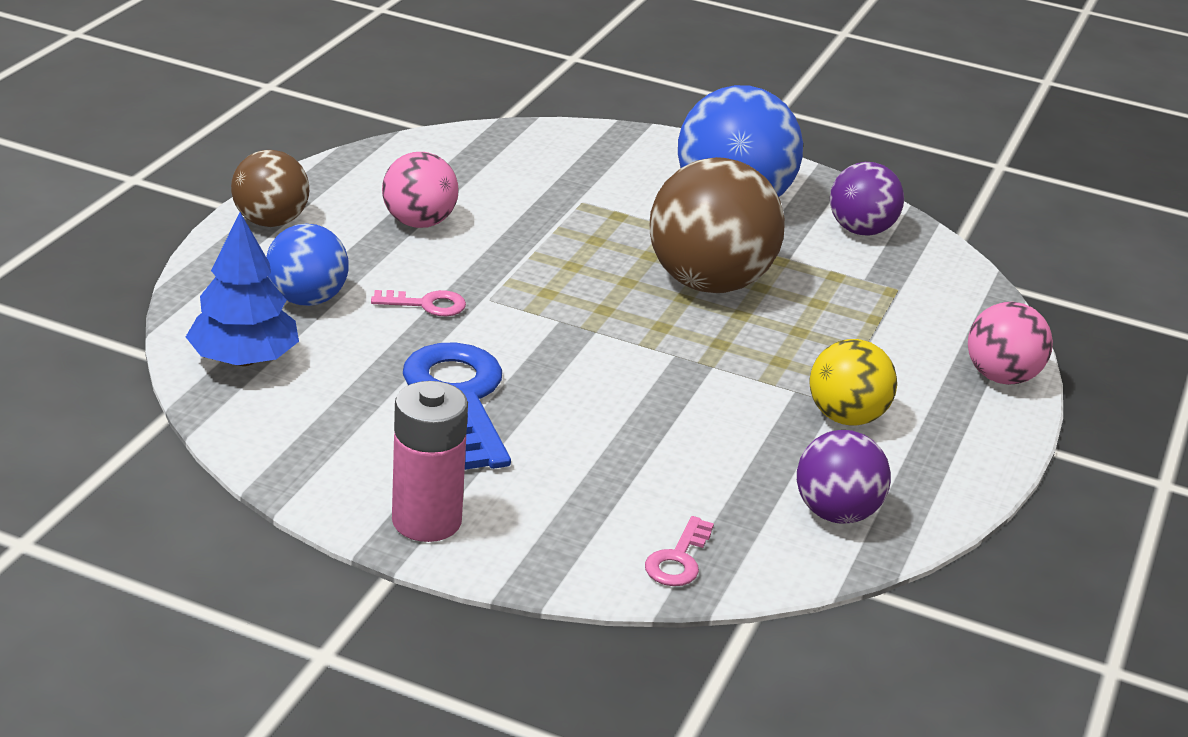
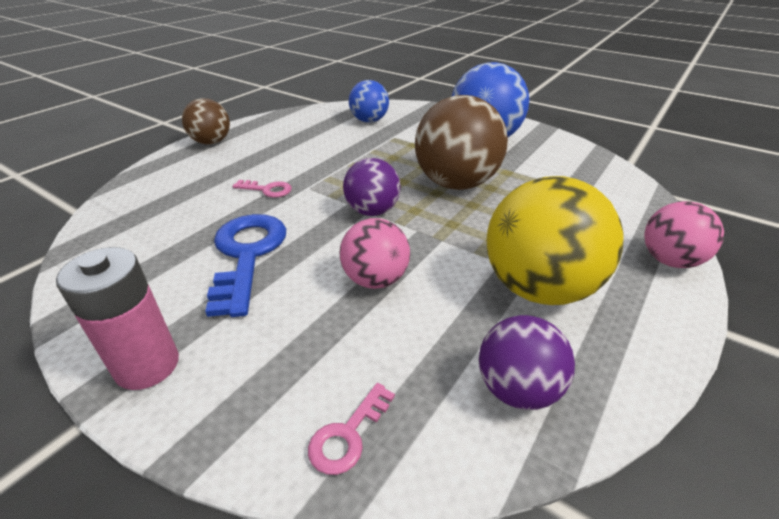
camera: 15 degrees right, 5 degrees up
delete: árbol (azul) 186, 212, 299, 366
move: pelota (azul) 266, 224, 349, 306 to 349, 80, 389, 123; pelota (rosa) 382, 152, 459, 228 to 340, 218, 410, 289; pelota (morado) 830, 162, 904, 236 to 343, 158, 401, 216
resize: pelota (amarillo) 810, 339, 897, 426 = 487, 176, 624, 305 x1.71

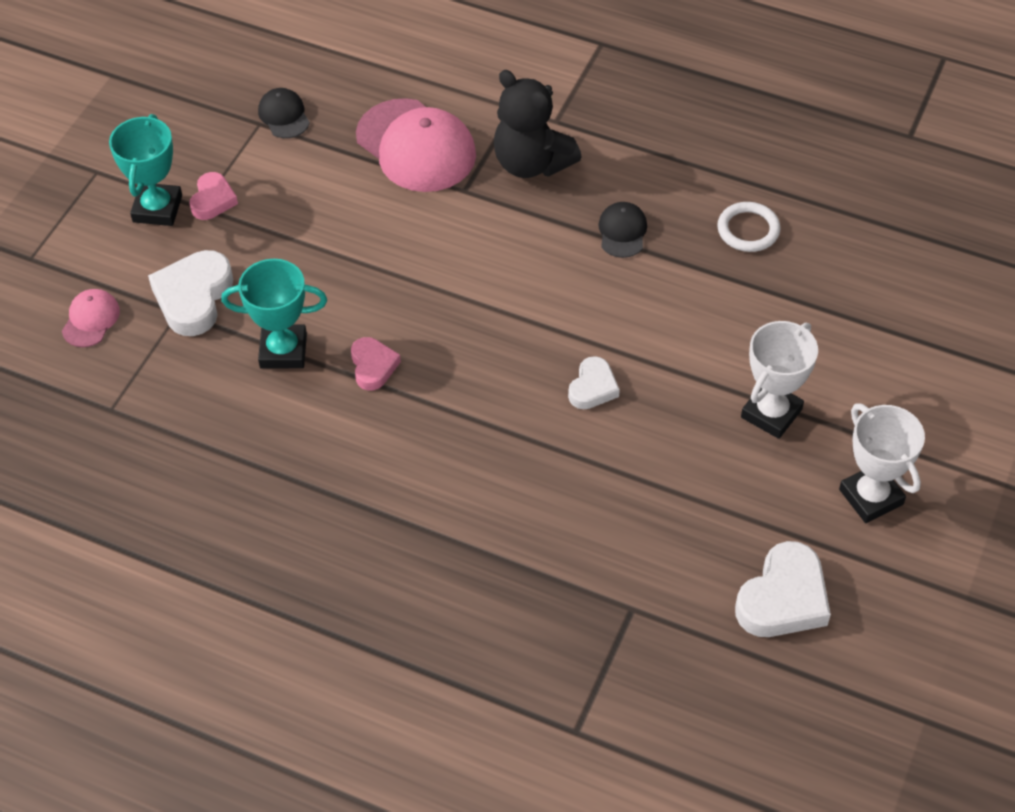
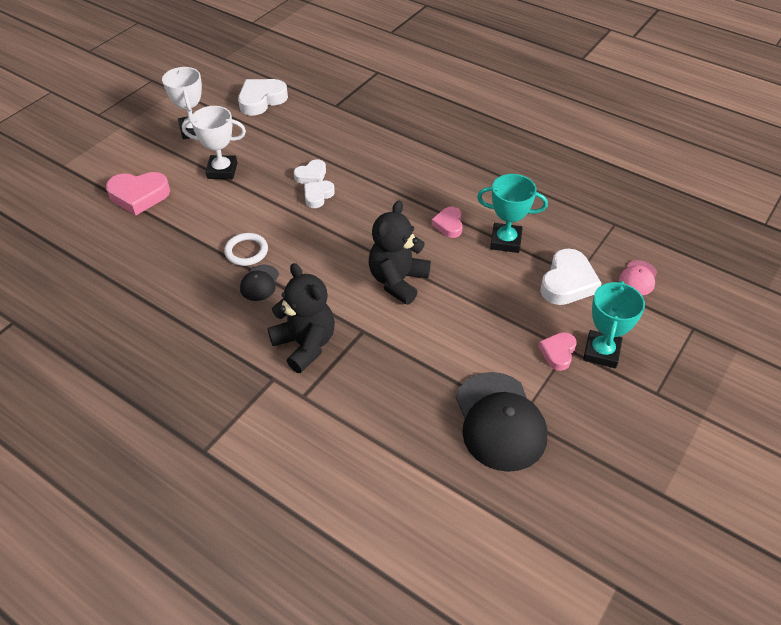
camera: 170 degrees left, 5 degrees down
delete: gorra (rosa) 356, 98, 476, 192
insert: corazón (rosa) 106, 172, 170, 216; corazón (blanco) 294, 159, 326, 184; osito (negro) 369, 201, 431, 305
move: anillo (blanco) 717, 202, 780, 252 to 224, 233, 268, 266
rotate: trofeo (blanco) 741, 321, 818, 439 = 182, 106, 246, 179 45 degrees clockwise
resize: gorra (negro) 258, 88, 310, 138 = 456, 372, 547, 472 x2.06

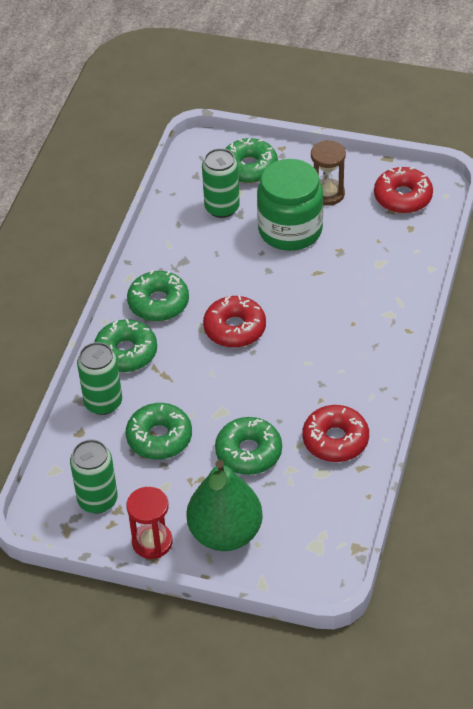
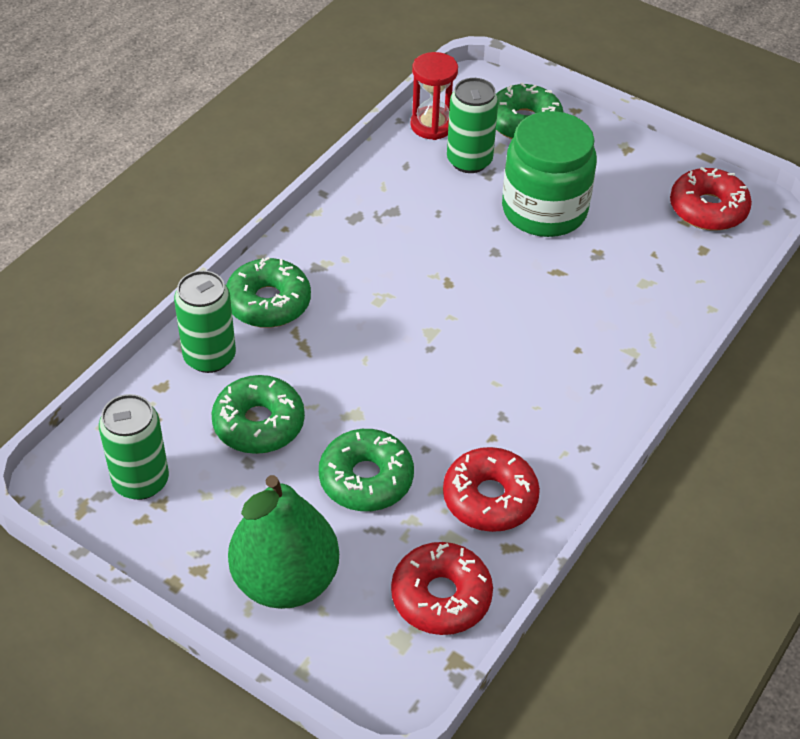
camera: 15 degrees right, 0 degrees up
delete: rosquilla (verde) 127, 270, 189, 321; reloj de arena (marrón) 311, 140, 346, 206
move: reloj de arena (rojo) 127, 487, 173, 559 to 411, 52, 458, 140; rosquilla (rojo) 203, 296, 266, 348 to 391, 542, 493, 635

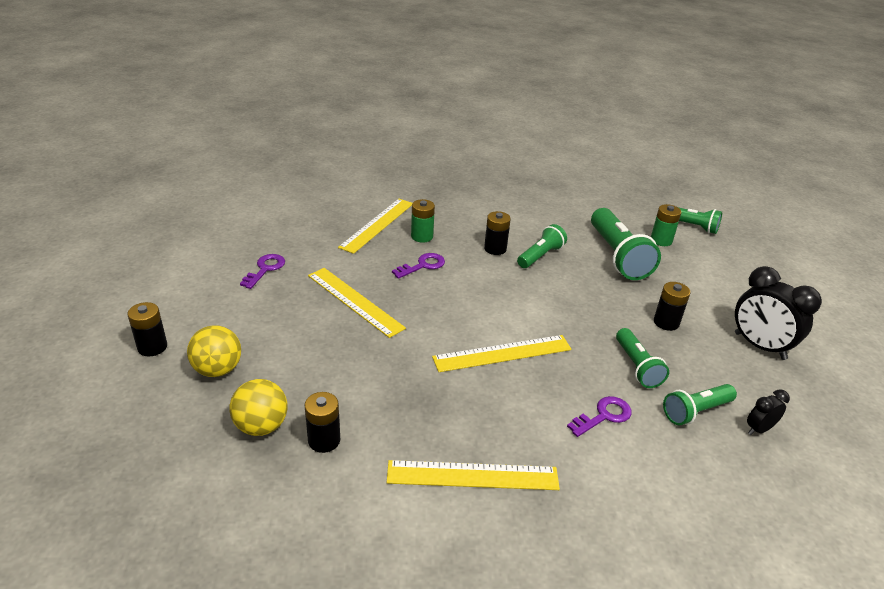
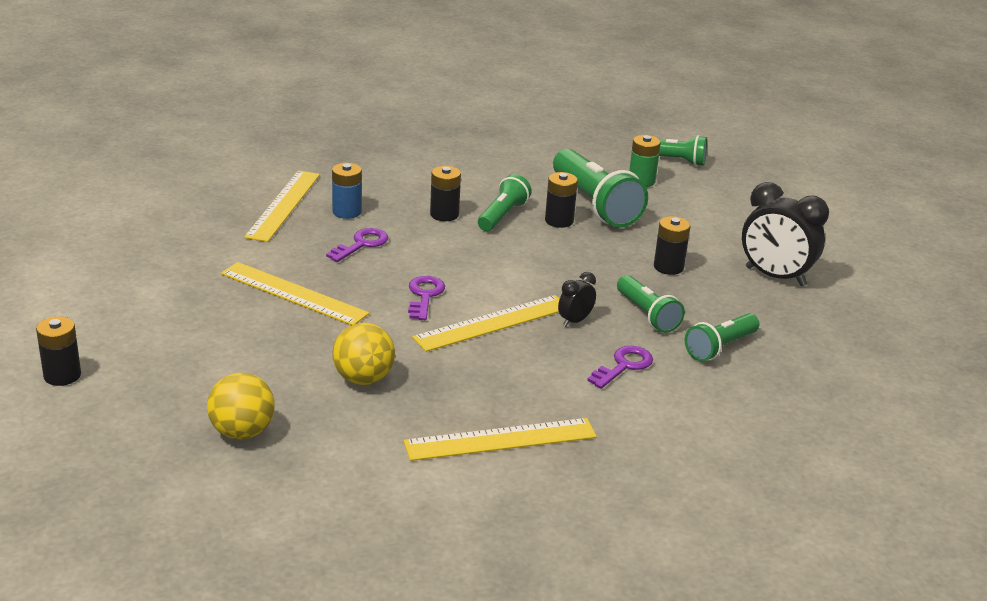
camera: 15 degrees left, 5 degrees down
move: pelota (amarillo) 187, 325, 241, 377 to 332, 323, 395, 385; llave (morado) 240, 254, 285, 289 to 408, 276, 445, 320; pila (negro) 305, 392, 340, 453 to 545, 172, 578, 228; despertador (negro) 747, 389, 790, 435 to 558, 272, 596, 327
recolor: pila (verde) 411, 199, 435, 243 to pila (azul) 332, 163, 362, 219

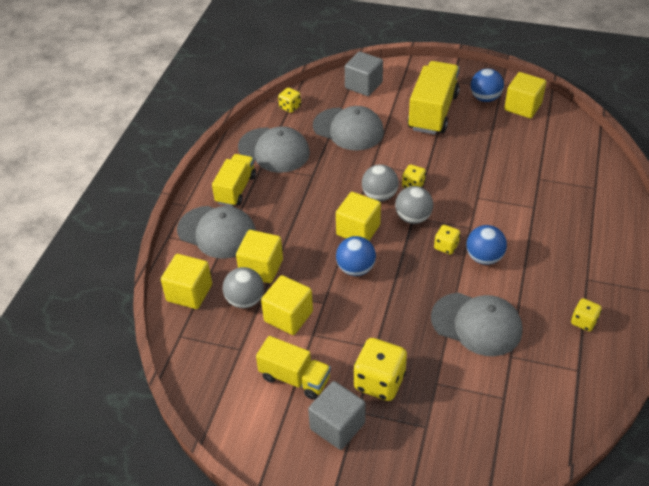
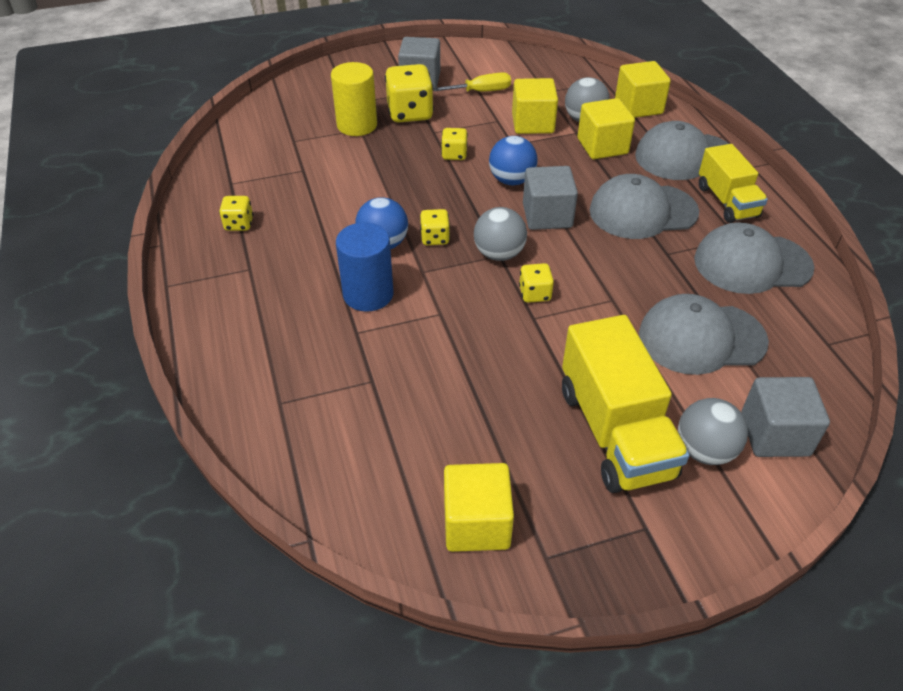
camera: 145 degrees right, 0 degrees up
delete: pelota (azul) 471, 69, 504, 102
insert: cilindro (amarillo) 331, 62, 377, 136; cilindro (azul) 336, 222, 394, 312
move: dado (amarillo) 278, 88, 301, 113 to 441, 128, 468, 160; pelota (gris) 362, 164, 399, 202 to 678, 398, 748, 465; gorra (gris) 431, 293, 522, 356 to 589, 174, 699, 239
replace: camión (amarillo) 256, 336, 331, 400 to destornillador (amarillo) 433, 72, 511, 92
recolor: cubo (amarillo) 336, 192, 381, 241 to cubo (gris) 523, 166, 578, 230

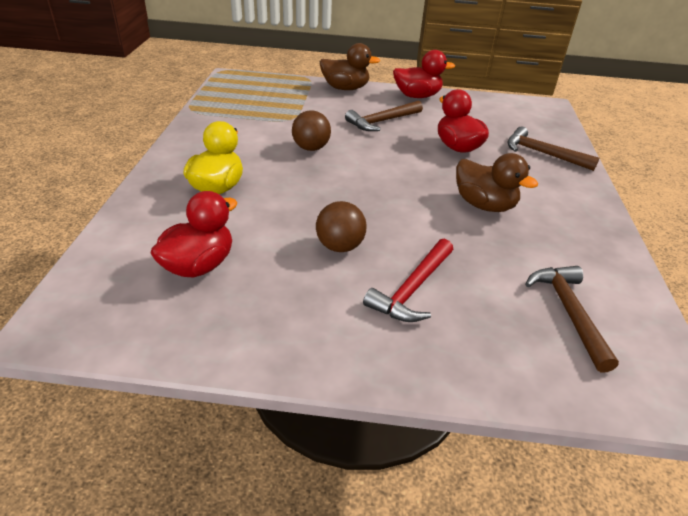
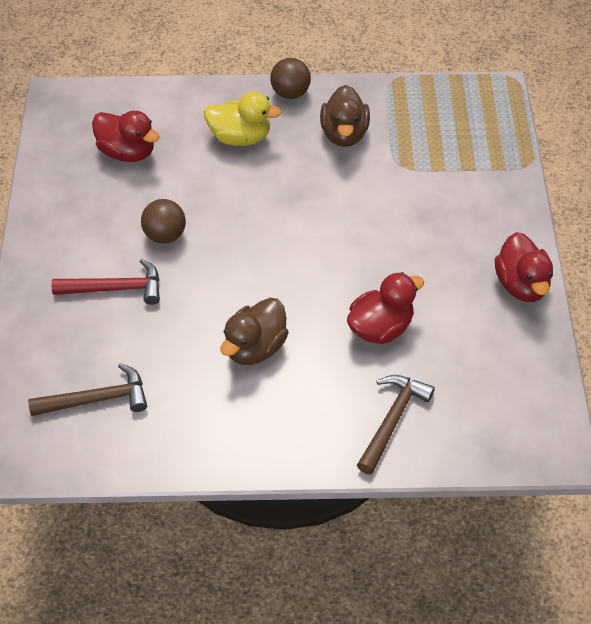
camera: 85 degrees right, 15 degrees up
delete: martillo (marrón) 345, 100, 423, 131
move: pelota (marrón) 292, 110, 331, 151 to 270, 58, 311, 99; pato (marrón) 320, 43, 380, 90 to 320, 85, 370, 147
rotate: martillo (rojo) 363, 239, 453, 322 = 51, 259, 160, 305 150 degrees clockwise

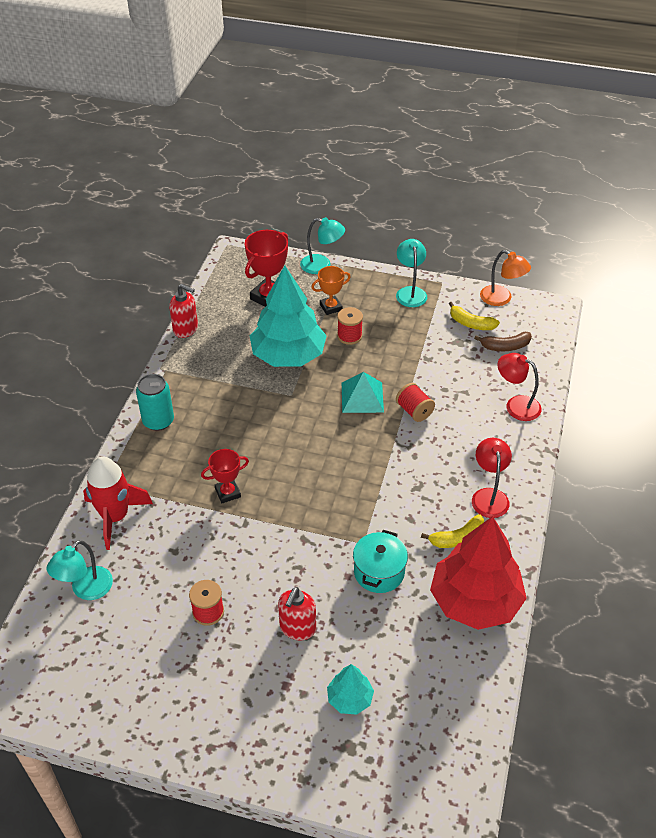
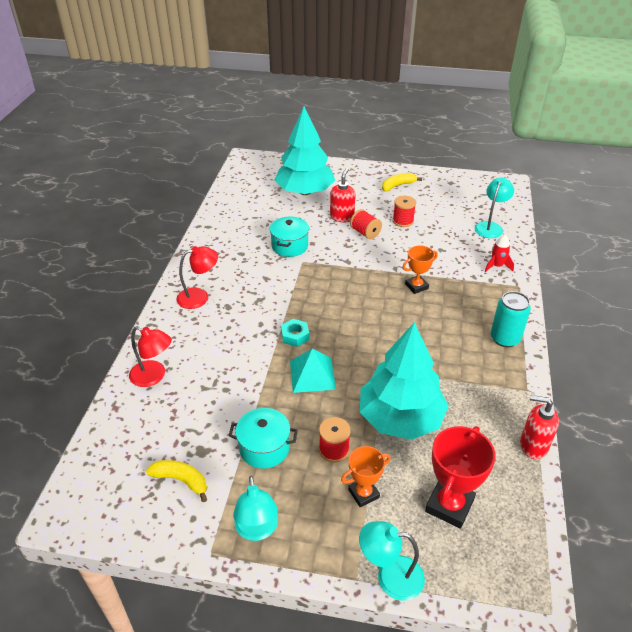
camera: 175 degrees right, 5 degrees down
delete: árbol (rojo) 430, 516, 527, 630; plátano (marrón) 474, 332, 532, 351; lámpara (naranja) 480, 250, 531, 306
insert: olla (turquesa) 229, 408, 298, 469; tuerca (turquesa) 281, 319, 309, 347
move: carrete (rojo) 396, 383, 435, 422 to 350, 209, 382, 239; plátano (amarillo) 421, 514, 484, 548 to 382, 173, 422, 191
recolor: trofeo (rojo) 201, 449, 249, 503 to trofeo (naranja) 403, 245, 438, 294
rotate: lámpara (rojo) 472, 438, 512, 518 = 176, 246, 218, 309 105 degrees counterclockwise
resize: cohete (rojo) 83, 456, 153, 550 = 485, 235, 514, 272 x0.53; árbol (turquesa) 327, 664, 374, 715 = 275, 107, 335, 195 x2.15

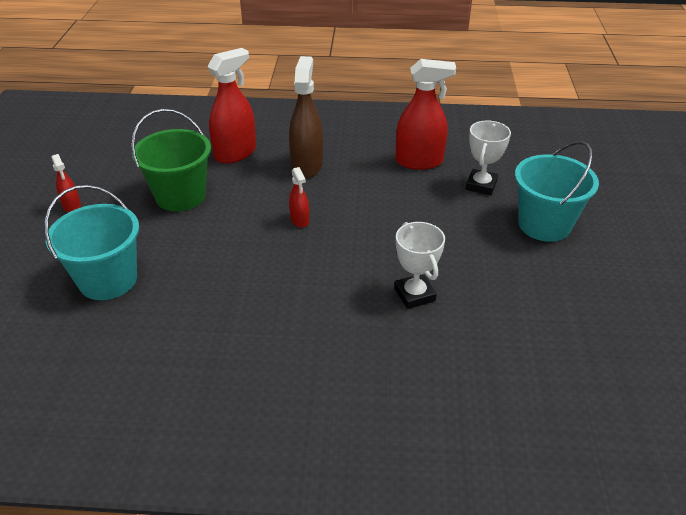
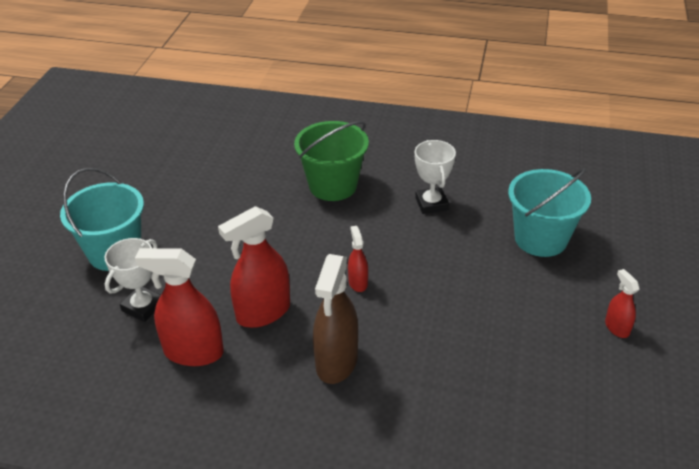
camera: 170 degrees left, 0 degrees up
move: balde (verde) 131, 109, 211, 212 to 294, 121, 369, 201; pulverizador (rojo) 207, 48, 256, 164 to 218, 206, 290, 328; trofeo (blanco) 394, 222, 445, 309 to 415, 140, 456, 214

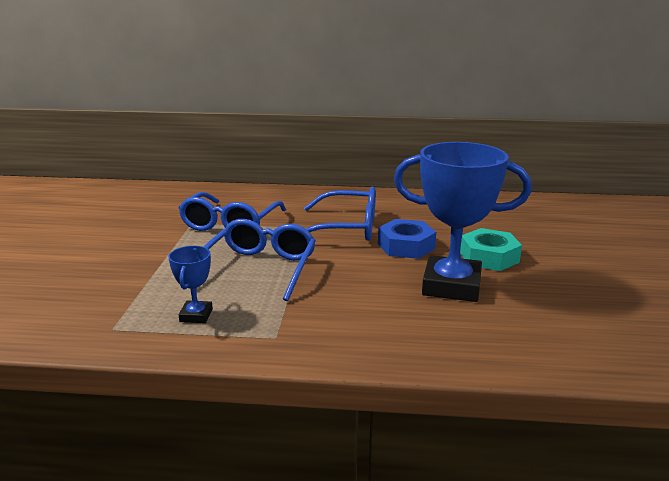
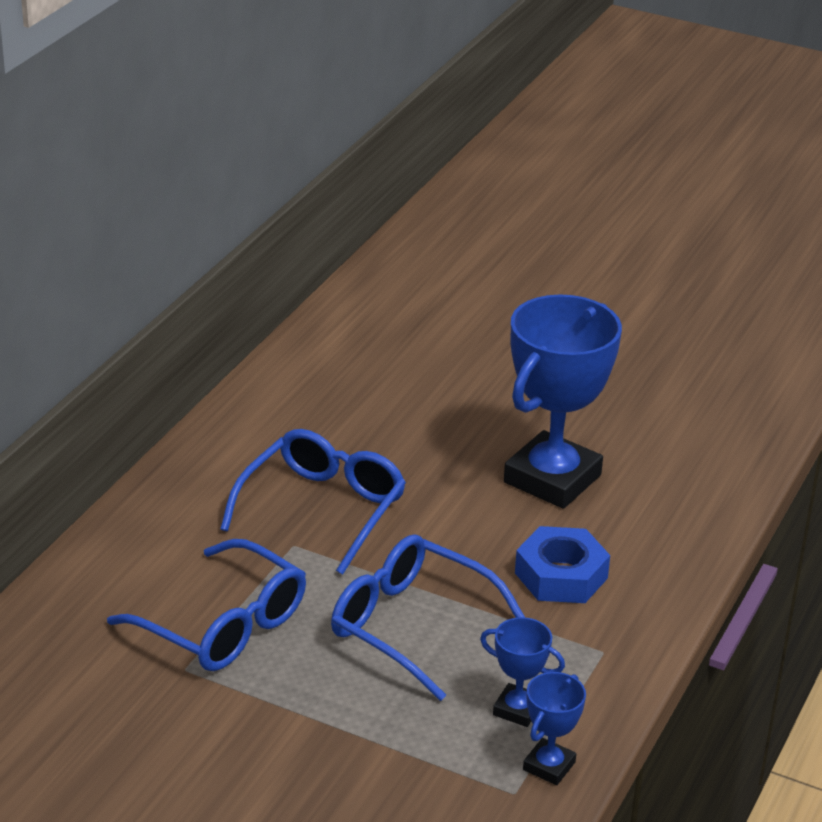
camera: 70 degrees left, 10 degrees up
delete: tuerca (turquesa) 460, 228, 522, 271
insert: trofeo (azul) 523, 672, 586, 785
move: tuerca (azul) 378, 219, 436, 259 to 515, 526, 610, 603

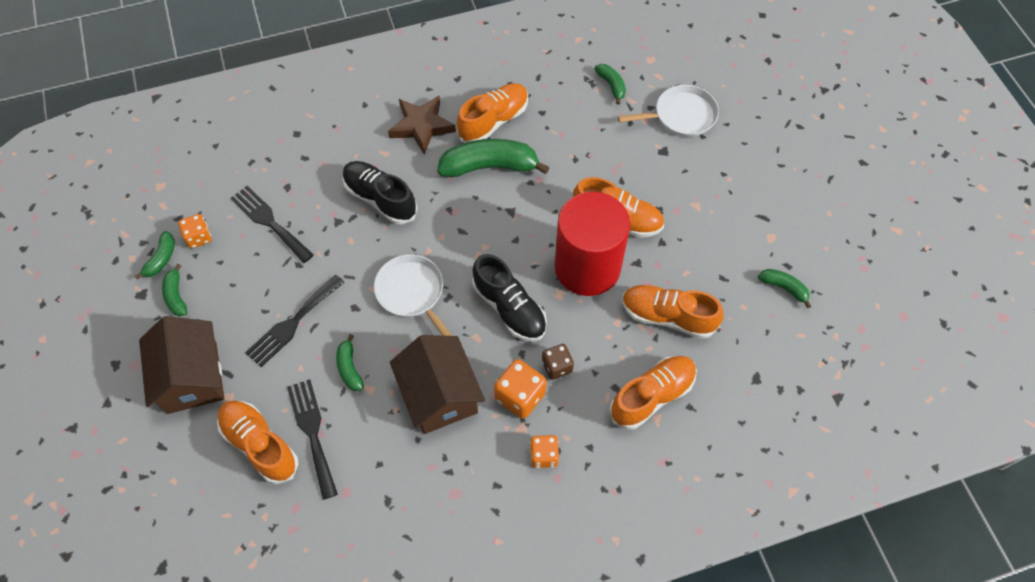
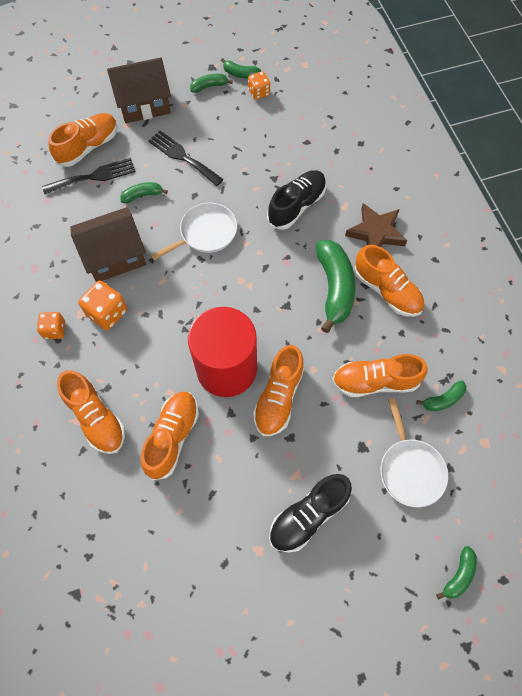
camera: 90 degrees right, 5 degrees up
delete: tenedor (negro) 231, 186, 314, 263; dado (marrón) 542, 344, 574, 380
insert: zapato (naranja) 332, 354, 427, 397
move: zapato (negro) 472, 254, 547, 342 to 269, 474, 352, 553; plátano (verde) 758, 269, 811, 308 to 436, 546, 477, 600

